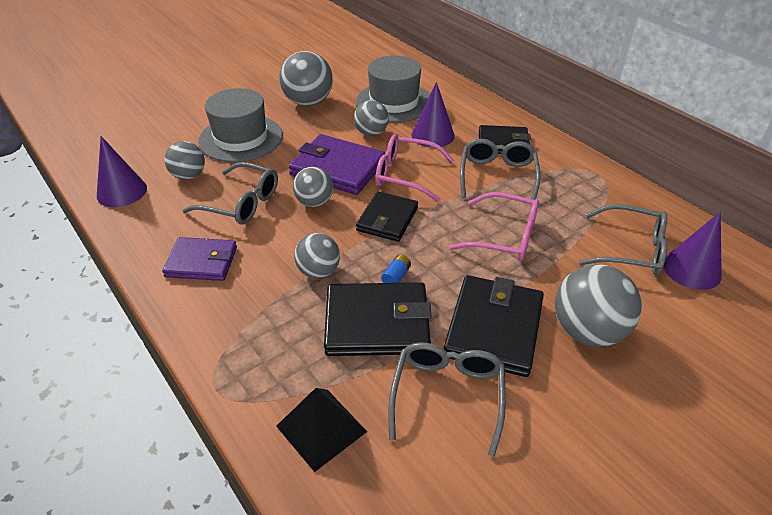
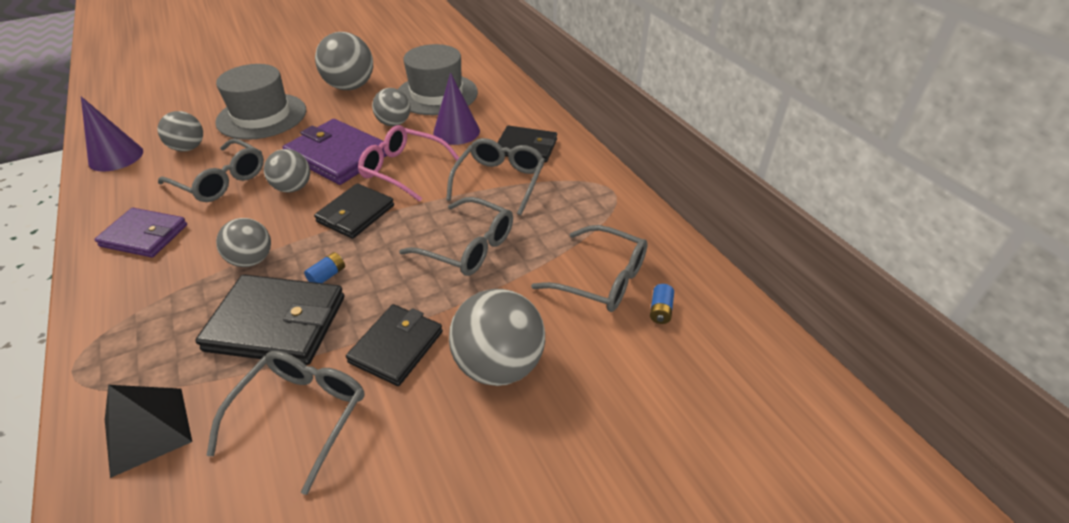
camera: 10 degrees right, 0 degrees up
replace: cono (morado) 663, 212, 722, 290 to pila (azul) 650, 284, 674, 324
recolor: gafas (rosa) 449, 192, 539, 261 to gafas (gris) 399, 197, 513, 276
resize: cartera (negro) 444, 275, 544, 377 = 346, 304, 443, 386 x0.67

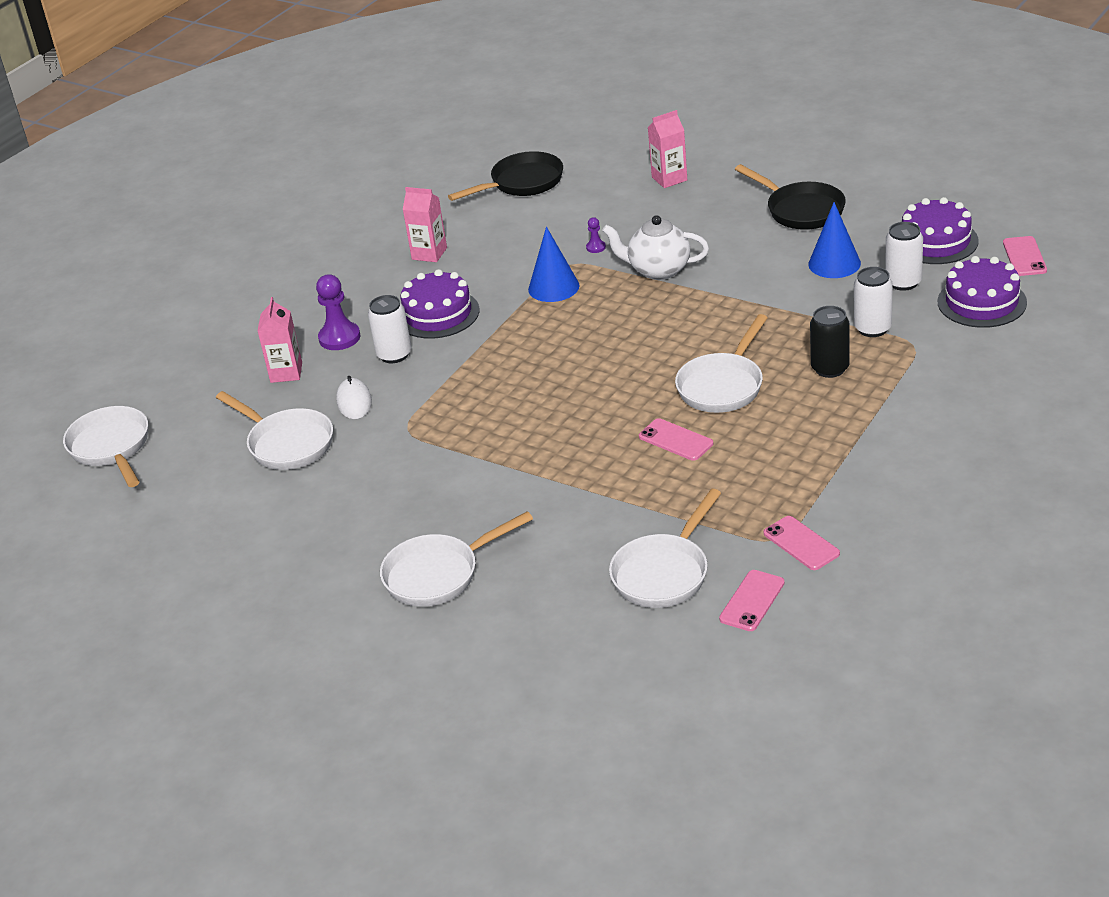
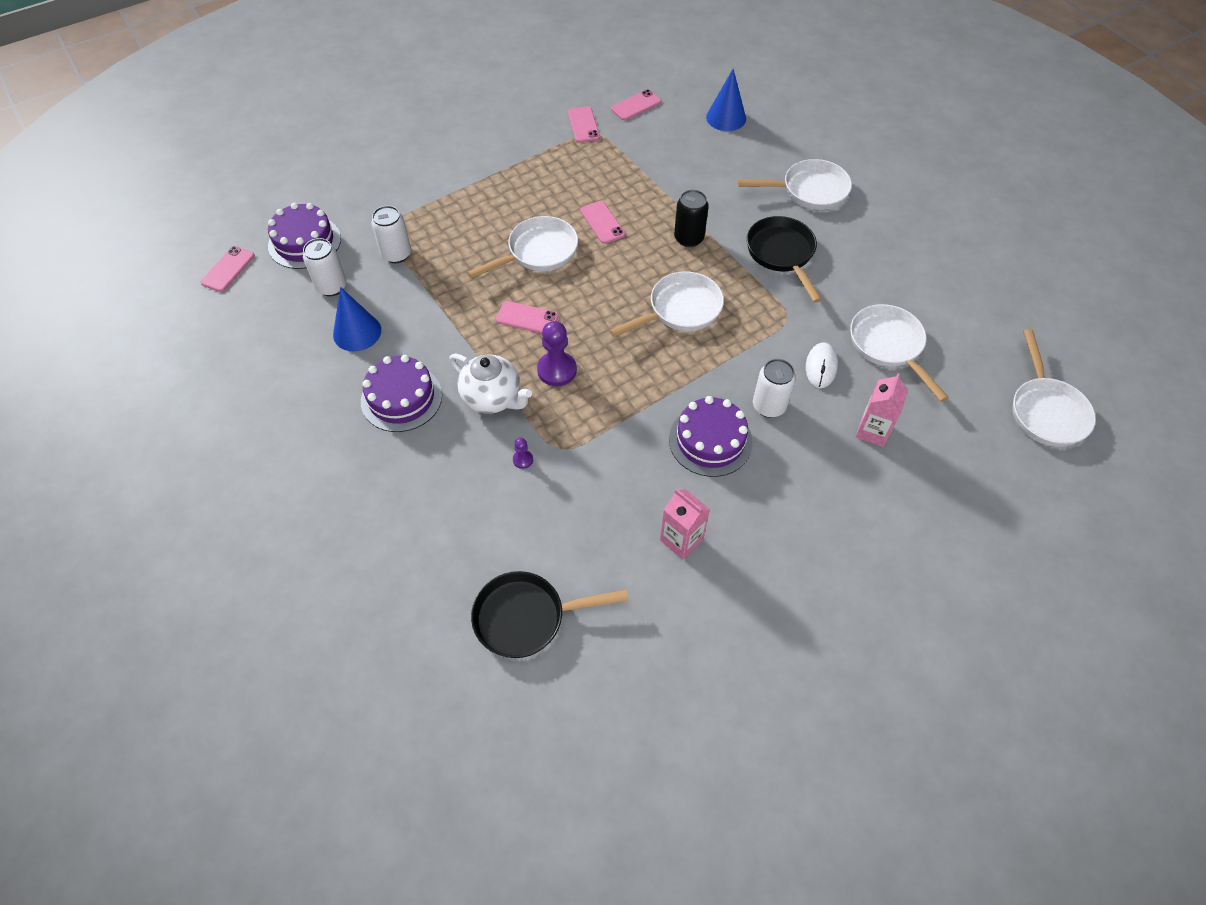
camera: 160 degrees left, 20 degrees up
delete: cartón de leche (rosa) 648, 110, 687, 188
insert: móvil (rosa) 496, 301, 559, 334
move: peón (morado) 316, 274, 360, 350 to 537, 321, 577, 386; cono (azul) 528, 227, 579, 302 to 706, 69, 746, 131; sartén (blanco) 609, 489, 721, 608 to 609, 271, 724, 337; sartén (negro) 735, 164, 846, 230 to 747, 216, 822, 303; lata (negro) 810, 306, 850, 378 to 674, 190, 709, 247; tarta (morado) 902, 197, 978, 264 to 361, 355, 442, 432

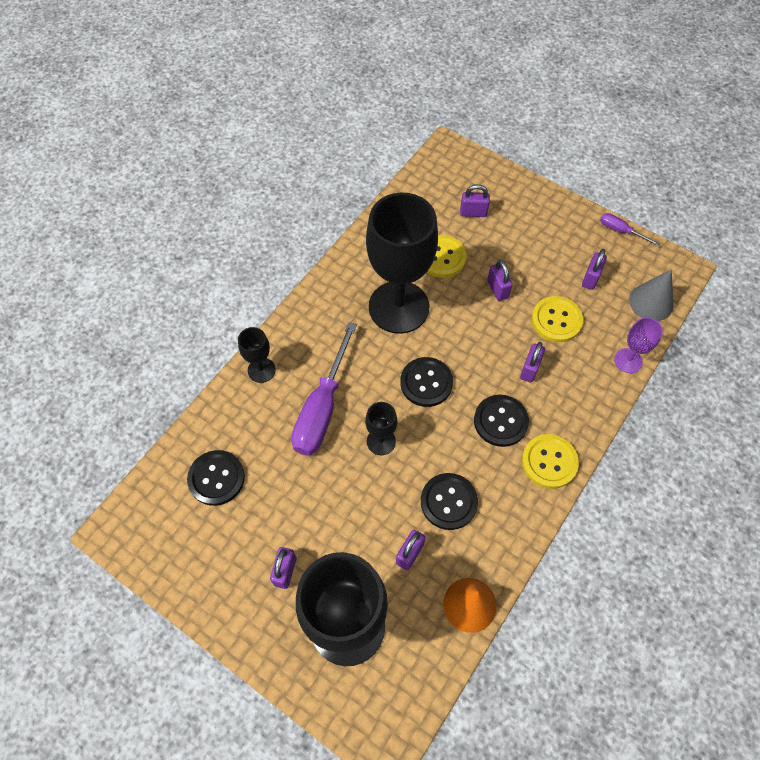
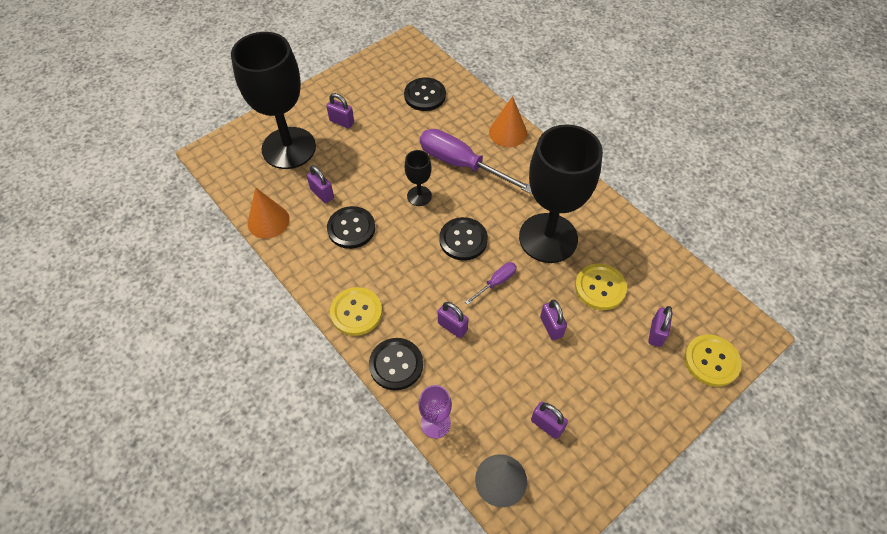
camera: 105 degrees right, 5 degrees down
move: botón (negro) 474, 395, 529, 447 to 369, 338, 423, 390; botón (amarillo) 532, 296, 583, 342 to 684, 334, 742, 387; destornillador (morado) 600, 213, 660, 246 to 465, 262, 517, 305
replace: copa (negro) 238, 327, 276, 383 to cono (naranja) 489, 96, 527, 147
rotate: candado (morado) 487, 260, 513, 301 = 540, 300, 567, 340 75 degrees clockwise

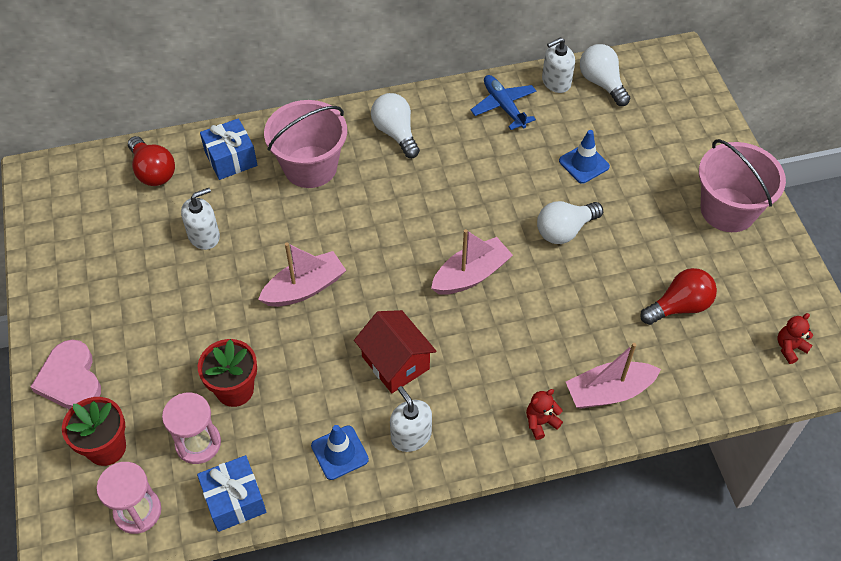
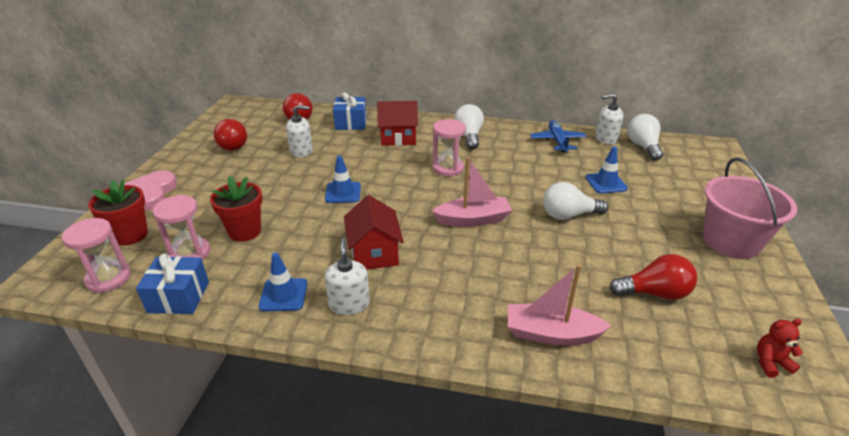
camera: 25 degrees right, 20 degrees down
delete: osito (rojo) 526, 389, 563, 440
insert: bombilla (rojo) 214, 119, 247, 151; reloj de arena (rosa) 433, 119, 466, 176
replace: barco (rosa) 258, 242, 346, 307 to cono de tráfico (azul) 325, 155, 361, 203; balde (rosa) 264, 100, 347, 188 to casa (rojo) 377, 101, 418, 146

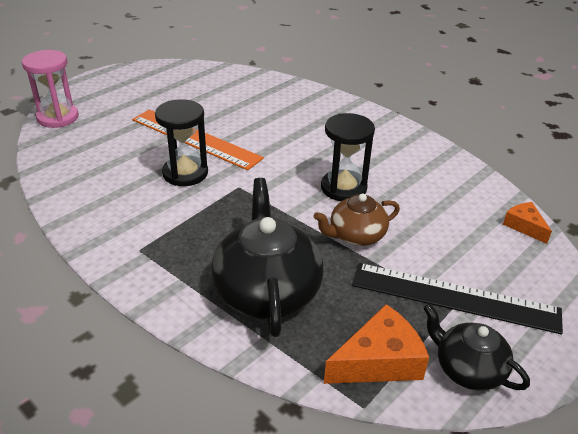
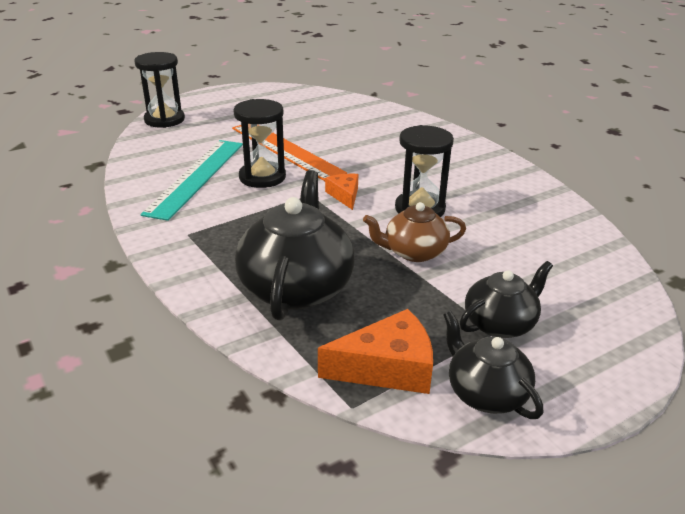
camera: 15 degrees right, 5 degrees down
insert: regla (turquesa) 140, 140, 243, 221
move: queso (naranja) 503, 202, 552, 244 to 325, 174, 358, 210
replace: regla (negro) 352, 263, 563, 335 to tetera (negro) 460, 261, 553, 338
recolor: reloj de arena (rosa) 22, 50, 79, 128 to reloj de arena (negro) 134, 52, 185, 128

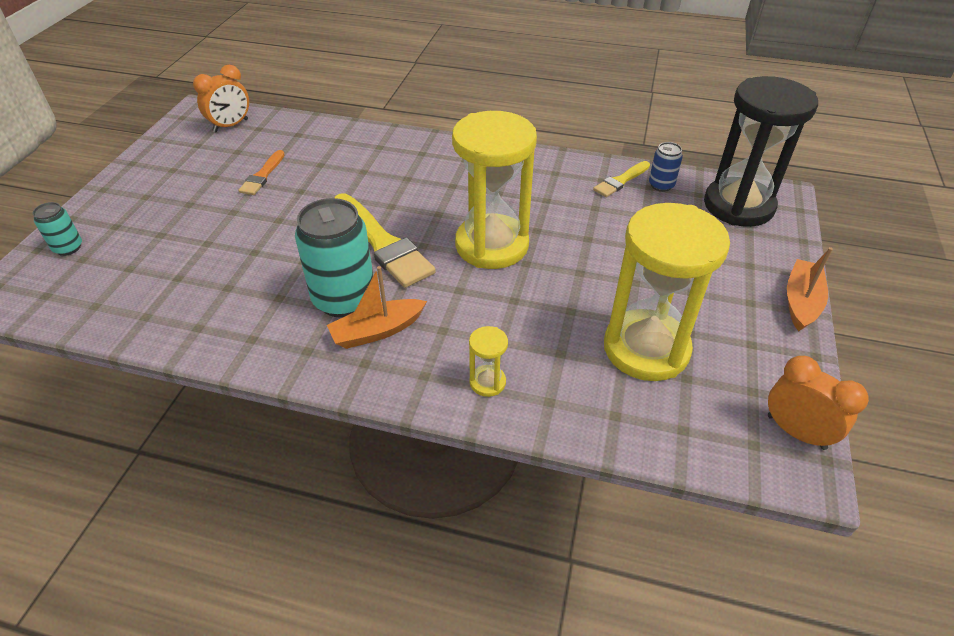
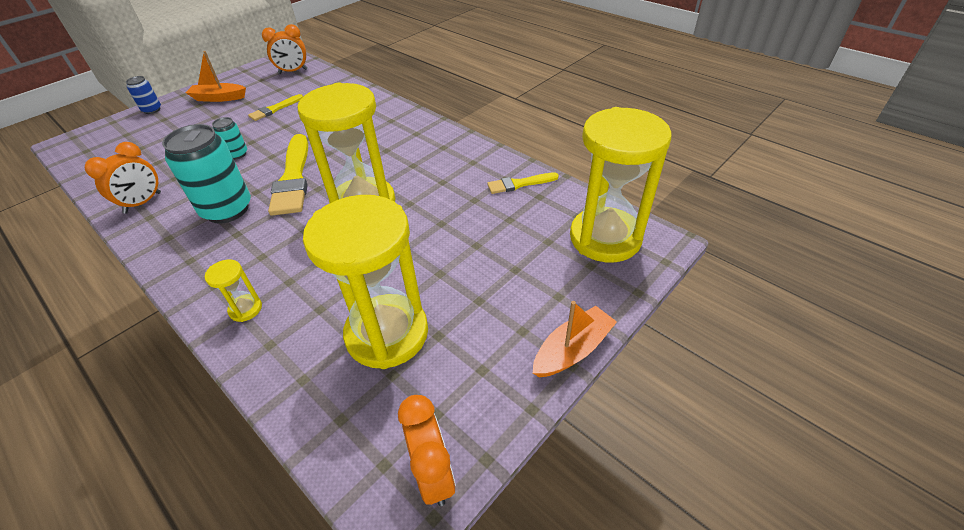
camera: 30 degrees right, 0 degrees up
insert: despertador (naranja) 85, 142, 161, 214
move: lata (turquesa) 32, 202, 82, 256 to 212, 117, 247, 160; barco (naranja) 327, 266, 427, 349 to 186, 51, 246, 102; lata (azul) 649, 142, 683, 192 to 126, 76, 161, 114
recolor: pincel (naranja) 238, 150, 285, 195 to pincel (amarillo) 248, 94, 303, 121; reloj de arena (negro) 704, 76, 818, 227 to reloj de arena (amarillo) 570, 107, 672, 262

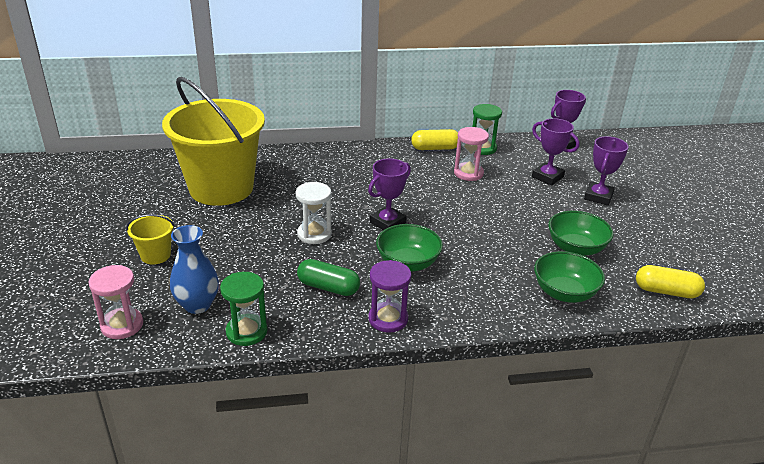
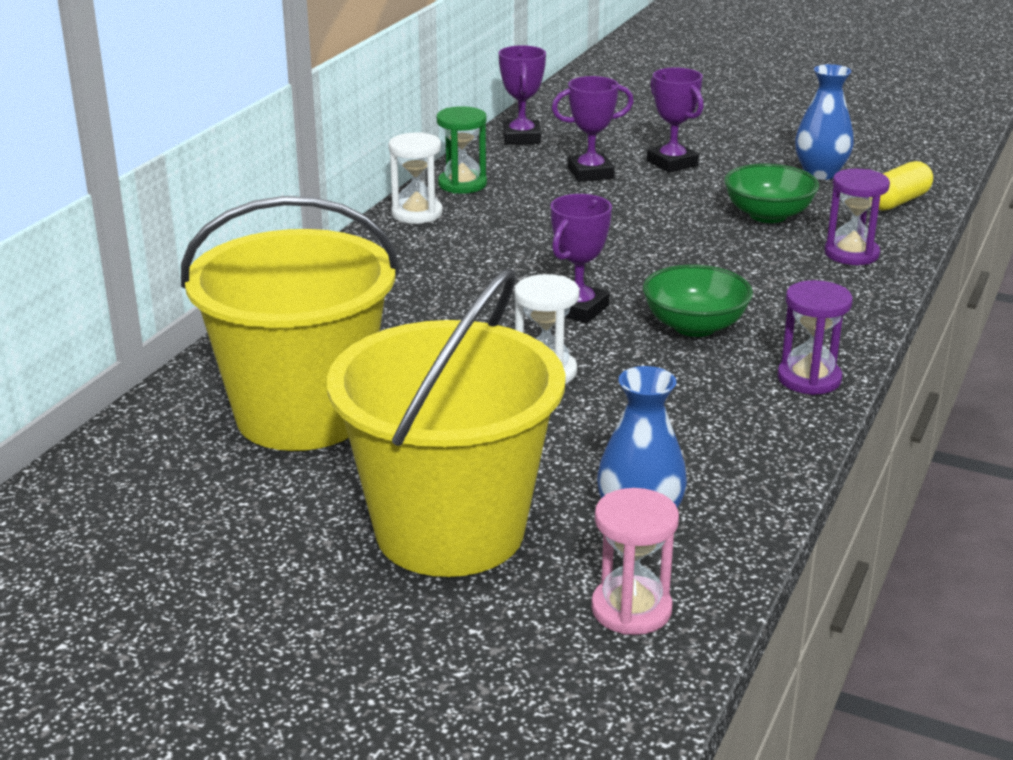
camera: 55 degrees left, 5 degrees down
delete: reloj de arena (verde) 220, 272, 268, 346; cápsula (verde) 297, 259, 360, 296; reloj de arena (rosa) 454, 127, 489, 181
insert: florero (azul) 795, 64, 854, 180
replace: cápsula (amarillo) 411, 129, 458, 150 to reloj de arena (blanco) 388, 132, 443, 224; cuenco (verde) 534, 251, 605, 303 to reloj de arena (morado) 824, 169, 890, 265
rotate: trofeo (morado) 368, 159, 411, 230 = 551, 194, 612, 323 45 degrees clockwise
resize: balde (amarillo) 126, 214, 175, 264 = 327, 268, 566, 577 x2.49

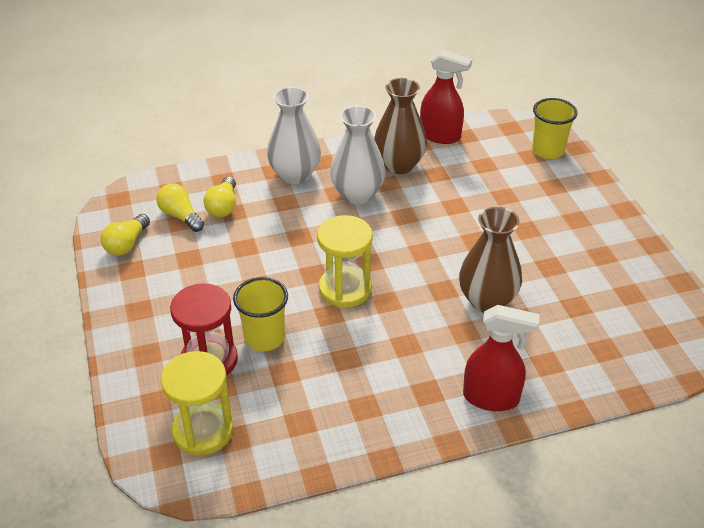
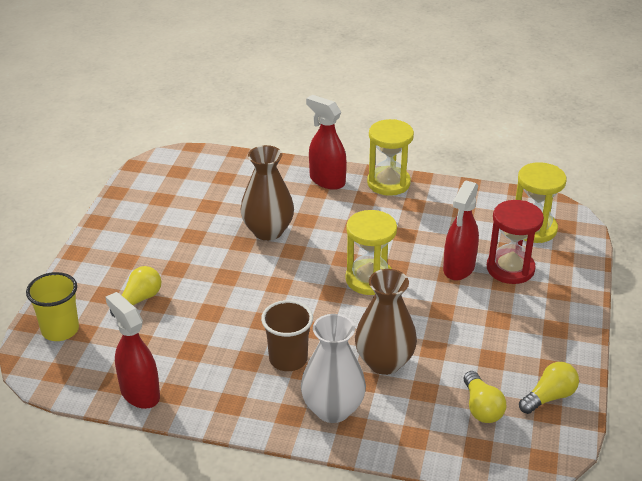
camera: 150 degrees left, 5 degrees down
insert: reloj de arena (amarillo) 367, 119, 414, 196
move: bombilla (amarillo) 204, 176, 236, 217 to 110, 266, 161, 317; florero (marrón) 374, 78, 427, 174 to 355, 269, 417, 375
replace: vaso (amarillo) 233, 277, 288, 352 to pulverizador (rojo) 443, 181, 479, 281; florero (blanco) 330, 106, 386, 205 to vaso (marrón) 261, 300, 313, 371

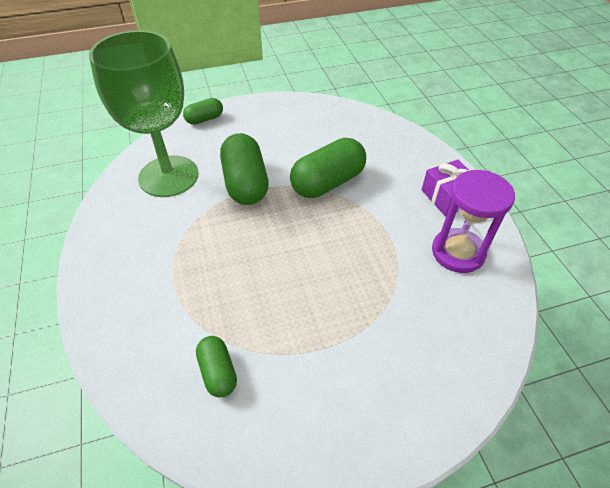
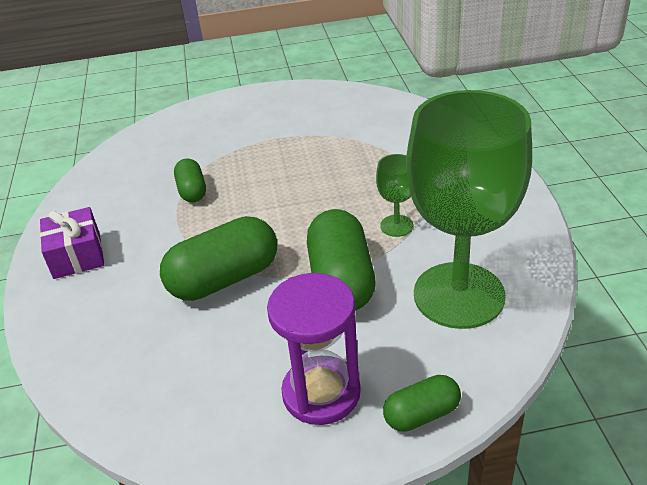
camera: 170 degrees left, 10 degrees down
insert: copa (verde) 376, 154, 414, 237
move: cápsula (verde) 196, 336, 237, 398 to 174, 158, 206, 203; reloj de arena (morado) 432, 170, 515, 273 to 267, 273, 361, 425

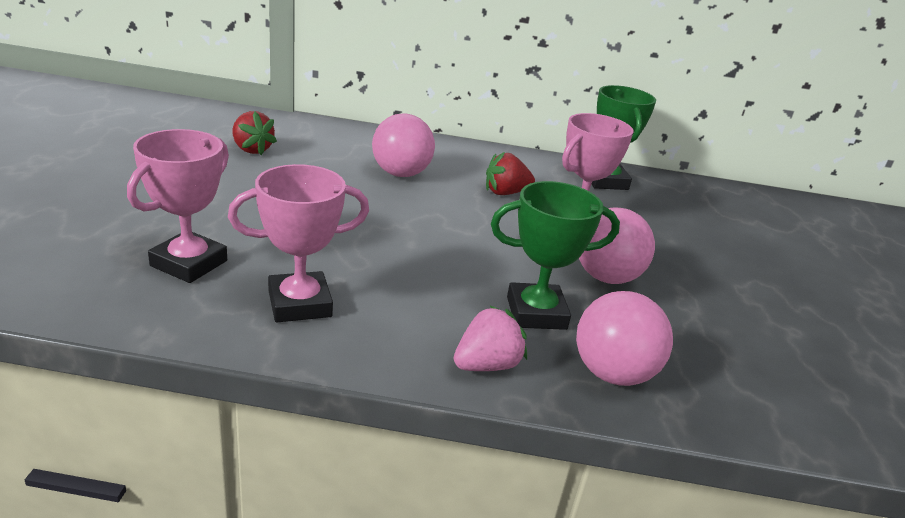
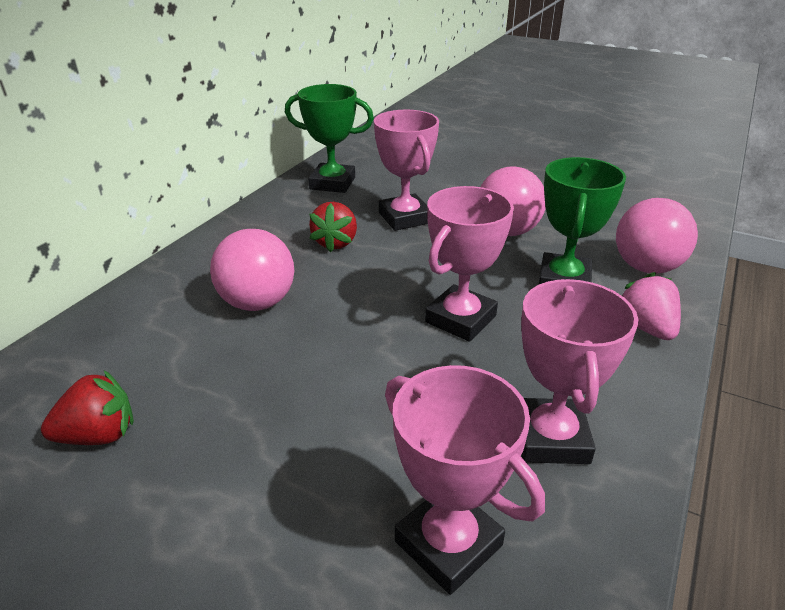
camera: 65 degrees left, 5 degrees up
insert: trofeo (rosa) 425, 186, 514, 342

